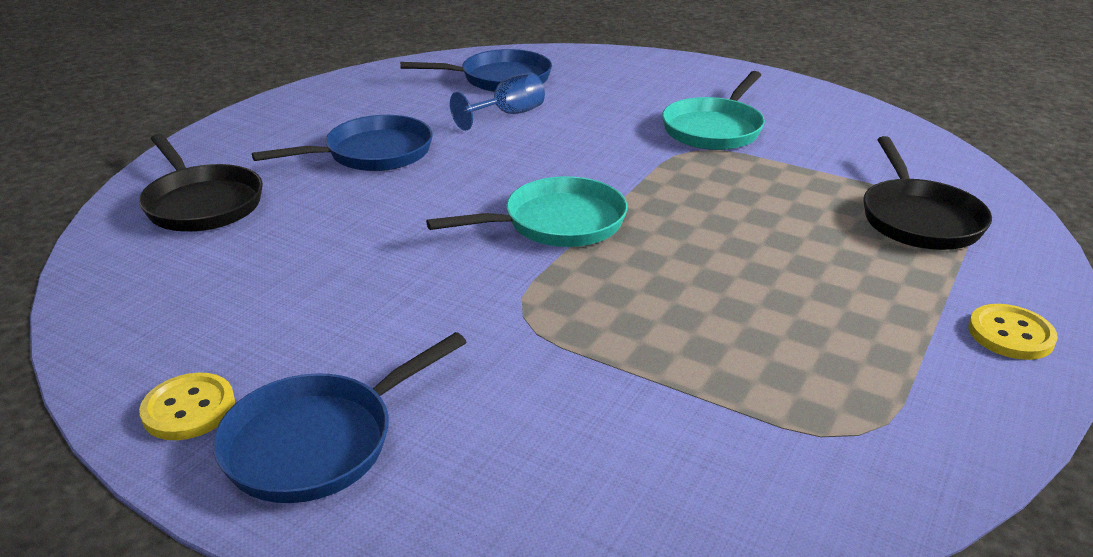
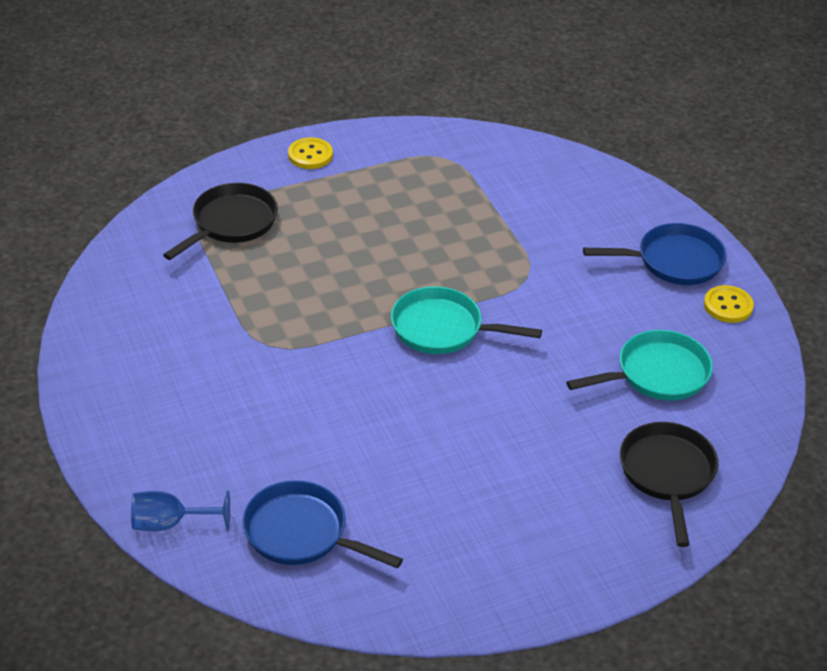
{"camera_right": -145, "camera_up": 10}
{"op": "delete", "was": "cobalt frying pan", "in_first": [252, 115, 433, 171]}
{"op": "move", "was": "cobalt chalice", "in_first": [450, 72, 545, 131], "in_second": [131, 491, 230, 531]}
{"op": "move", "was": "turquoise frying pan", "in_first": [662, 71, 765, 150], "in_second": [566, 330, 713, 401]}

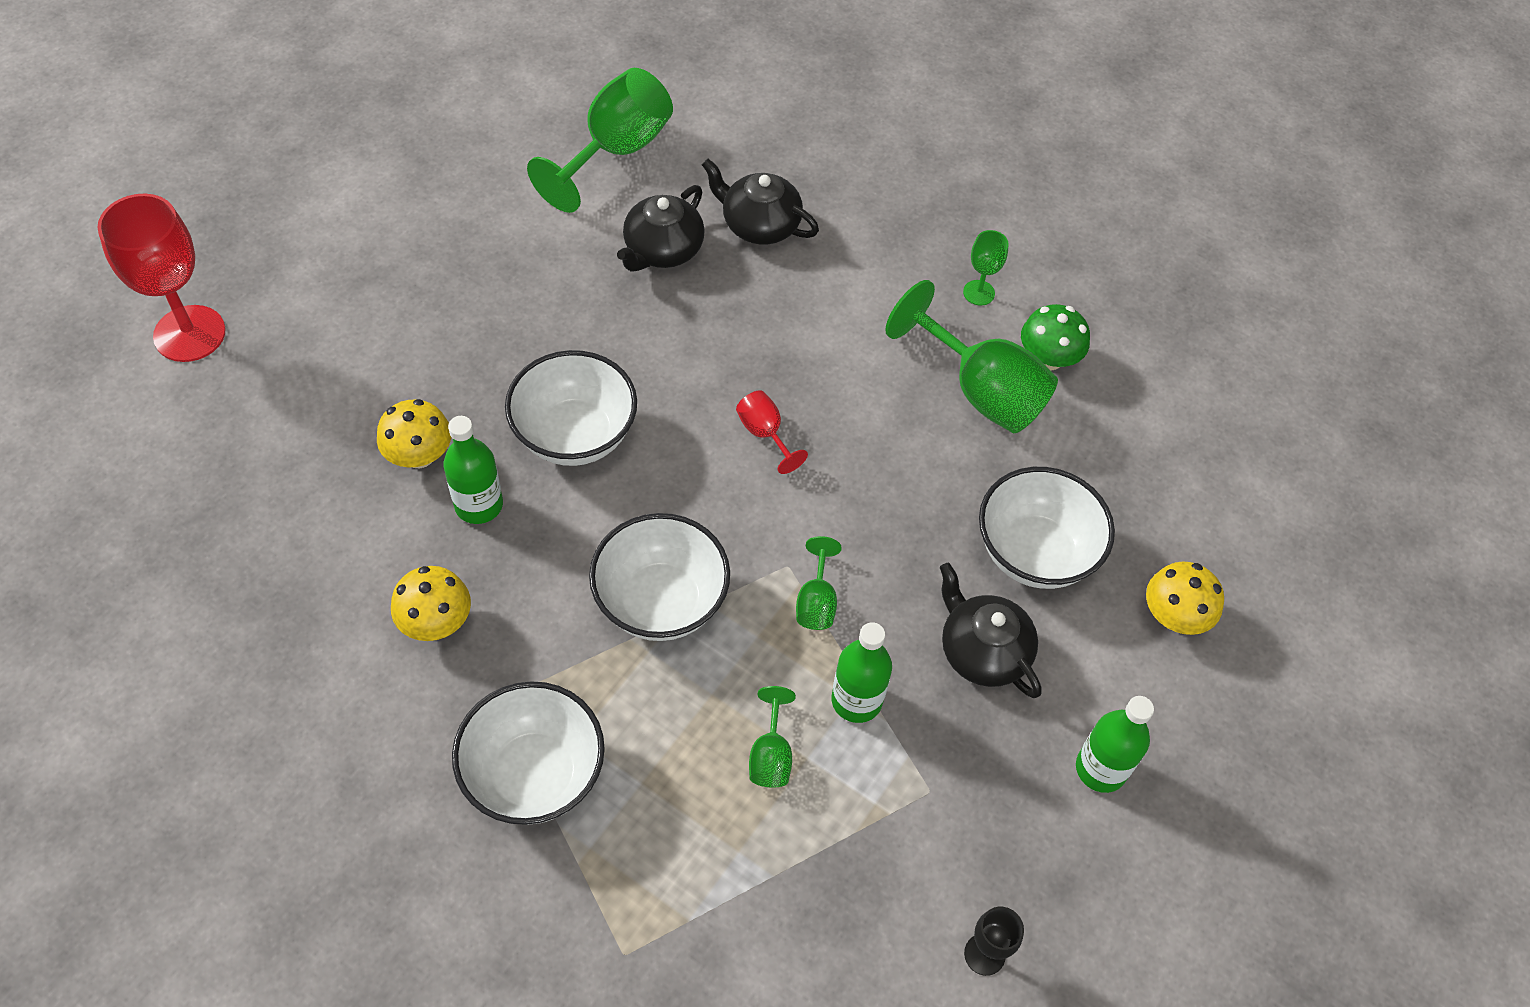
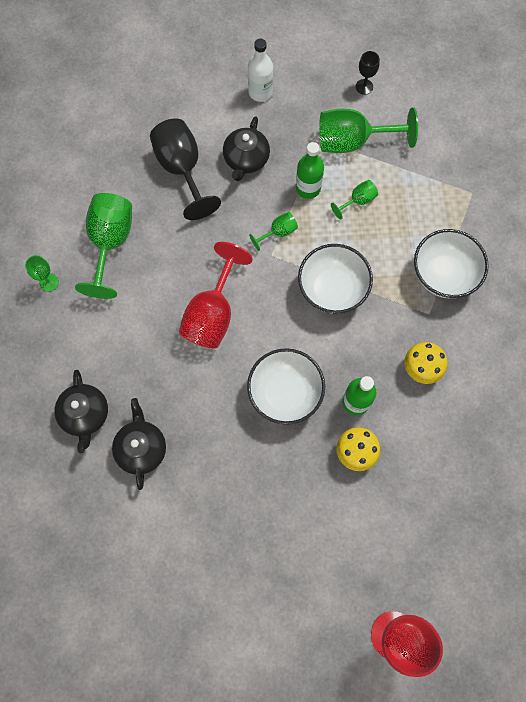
{"camera_right": -125, "camera_up": 15}
{"op": "delete", "was": "green mushroom", "in_first": [1021, 304, 1090, 370]}
{"op": "delete", "was": "bright yellow mushroom", "in_first": [1146, 561, 1224, 635]}
{"op": "move", "was": "green chalice", "in_first": [527, 68, 673, 213], "in_second": [319, 107, 418, 153]}
{"op": "replace", "was": "white bowl", "now": "black chalice", "in_first": [979, 467, 1115, 589], "in_second": [150, 118, 221, 220]}
{"op": "recolor", "was": "green flask", "now": "white flask", "in_first": [1076, 696, 1154, 793], "in_second": [248, 39, 273, 102]}
{"op": "rotate", "was": "black china teapot", "in_first": [617, 185, 705, 271], "in_second": [112, 398, 166, 490], "clockwise": -90}
{"op": "resize", "was": "crimson chalice", "in_first": [736, 390, 808, 474], "in_second": [179, 242, 253, 348], "ratio": 2.08}

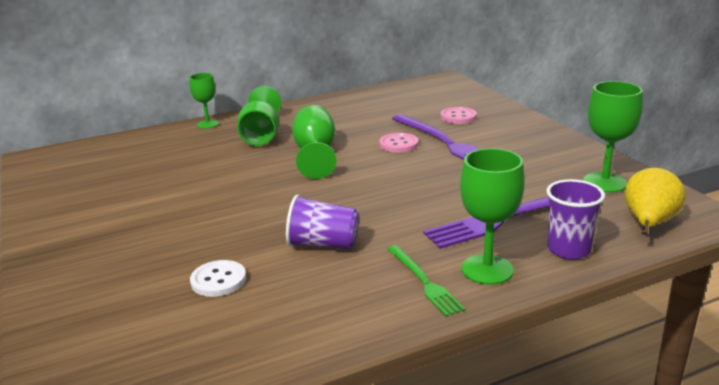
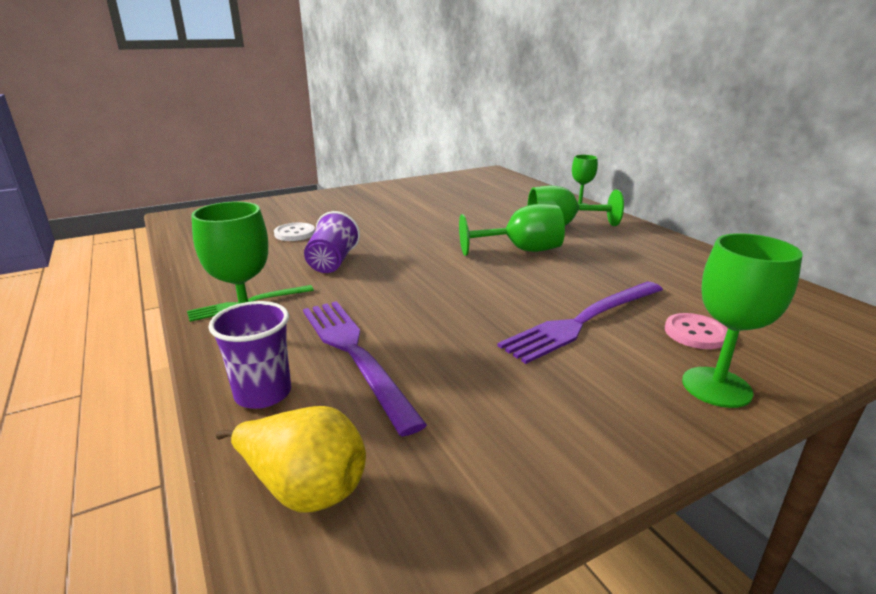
{"camera_right": 85, "camera_up": 0}
{"op": "delete", "was": "rose-pink shirt button", "in_first": [379, 133, 418, 153]}
{"op": "move", "was": "green chalice", "in_first": [583, 81, 643, 193], "in_second": [682, 233, 803, 408]}

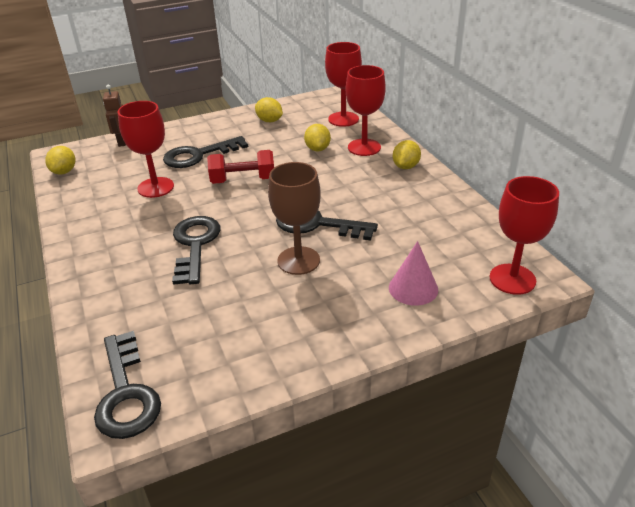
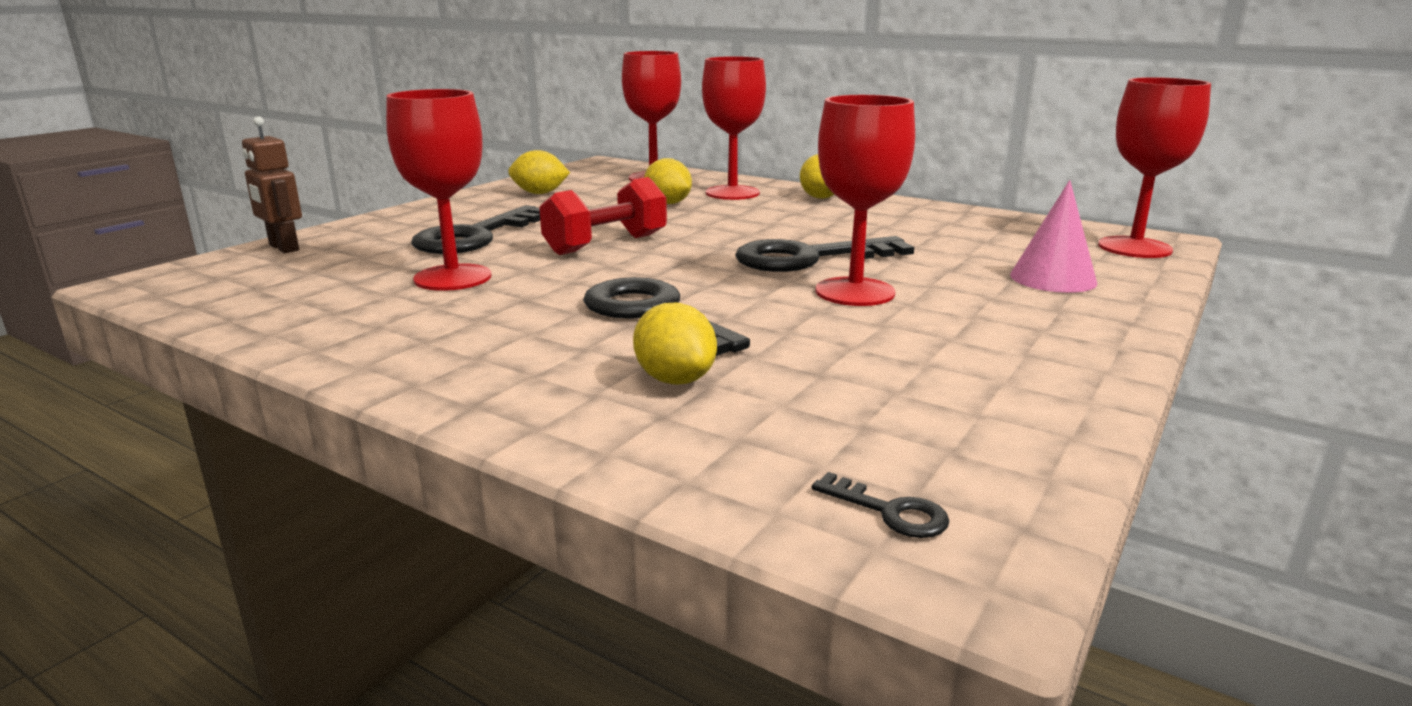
{"camera_right": -35, "camera_up": -15}
{"op": "move", "was": "bright yellow toy lemon", "in_first": [45, 146, 75, 175], "in_second": [633, 302, 717, 385]}
{"op": "recolor", "was": "russet chalice", "now": "crimson chalice", "in_first": [268, 162, 321, 275], "in_second": [816, 95, 915, 306]}
{"op": "resize", "was": "black latchkey", "in_first": [94, 331, 161, 439], "in_second": [812, 472, 949, 538], "ratio": 0.41}

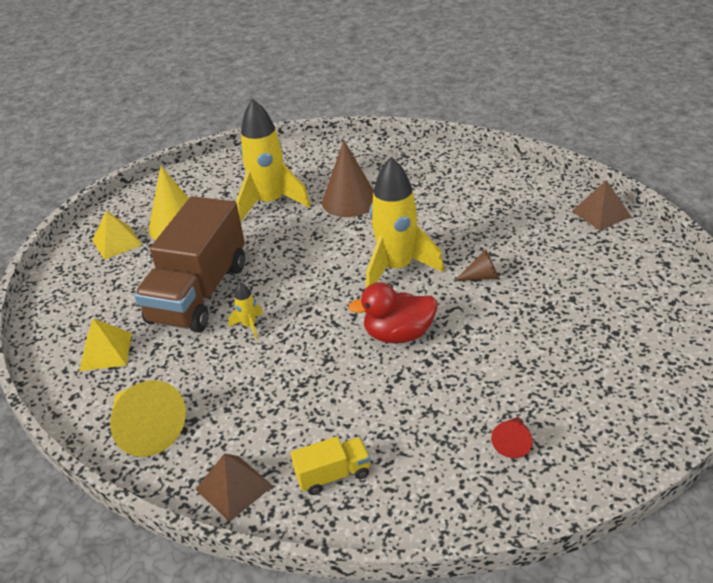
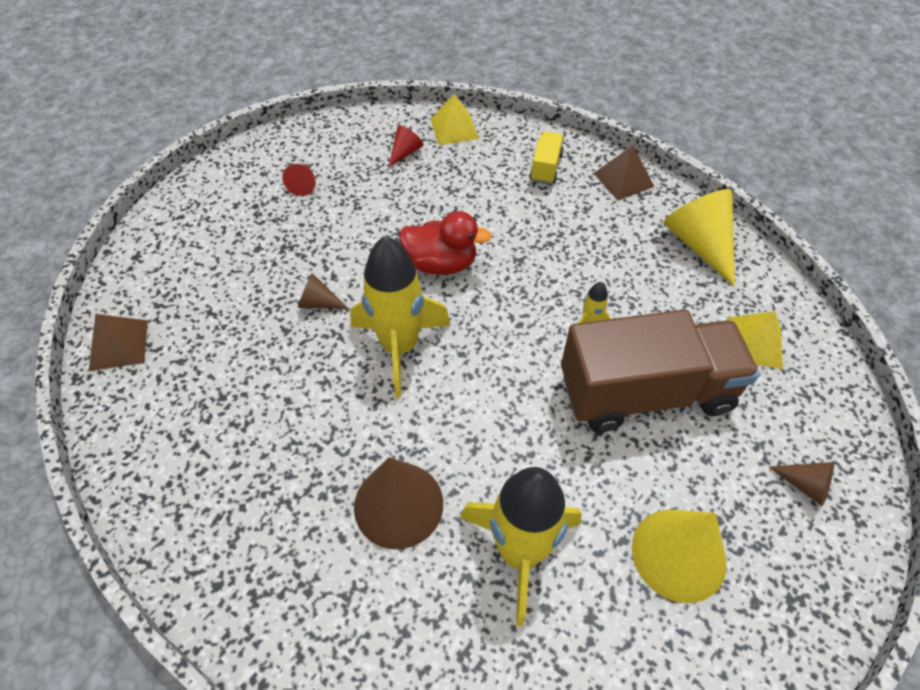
{"camera_right": -165, "camera_up": 15}
{"op": "insert", "now": "crimson cone", "in_second": [282, 164, 316, 196]}
{"op": "insert", "now": "russet cone", "in_second": [769, 462, 834, 506]}
{"op": "move", "was": "bright yellow solid pyramid", "in_first": [92, 210, 142, 260], "in_second": [430, 94, 479, 145]}
{"op": "rotate", "was": "russet lorry", "in_first": [134, 196, 245, 333], "in_second": [561, 309, 760, 432], "clockwise": 45}
{"op": "rotate", "was": "bright yellow lorry", "in_first": [291, 437, 370, 495], "in_second": [530, 131, 564, 184], "clockwise": 105}

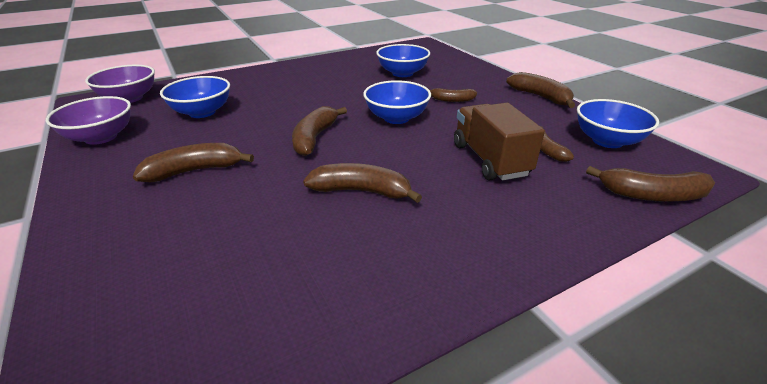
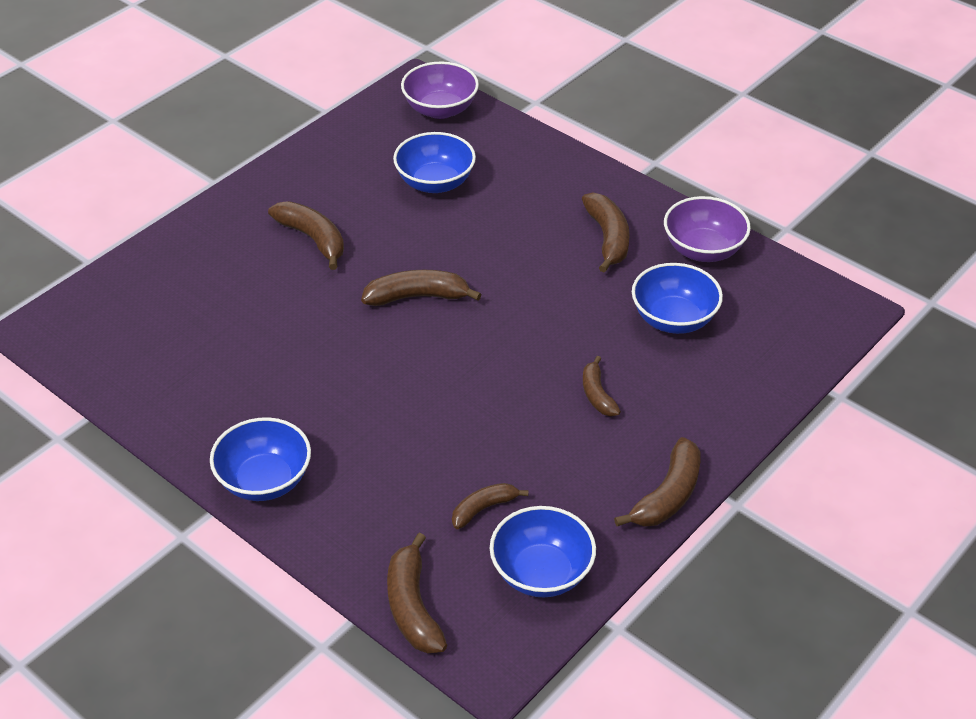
{"camera_right": 70, "camera_up": 10}
{"op": "delete", "was": "russet lorry", "in_first": [454, 103, 545, 180]}
{"op": "move", "was": "royal purple bowl", "in_first": [46, 96, 131, 145], "in_second": [664, 196, 751, 262]}
{"op": "move", "was": "russet banana fruit", "in_first": [303, 163, 422, 203], "in_second": [582, 192, 630, 273]}
{"op": "move", "was": "cobalt bowl", "in_first": [363, 80, 431, 124], "in_second": [210, 417, 311, 501]}

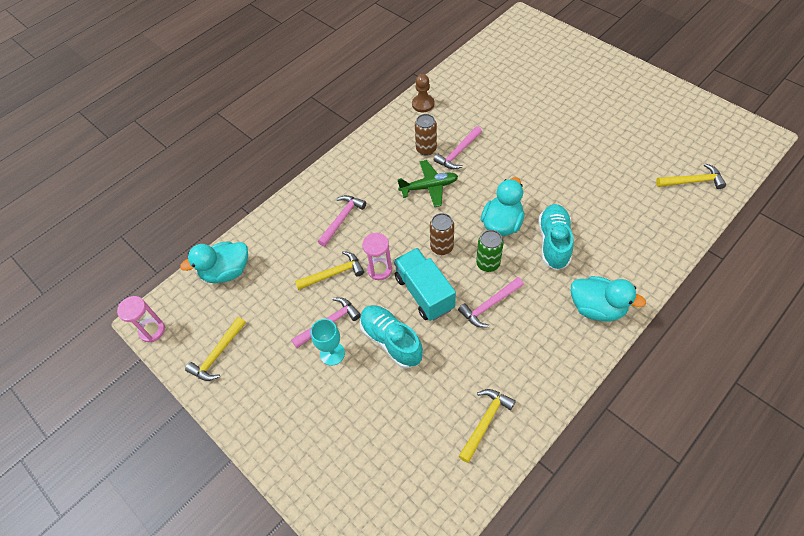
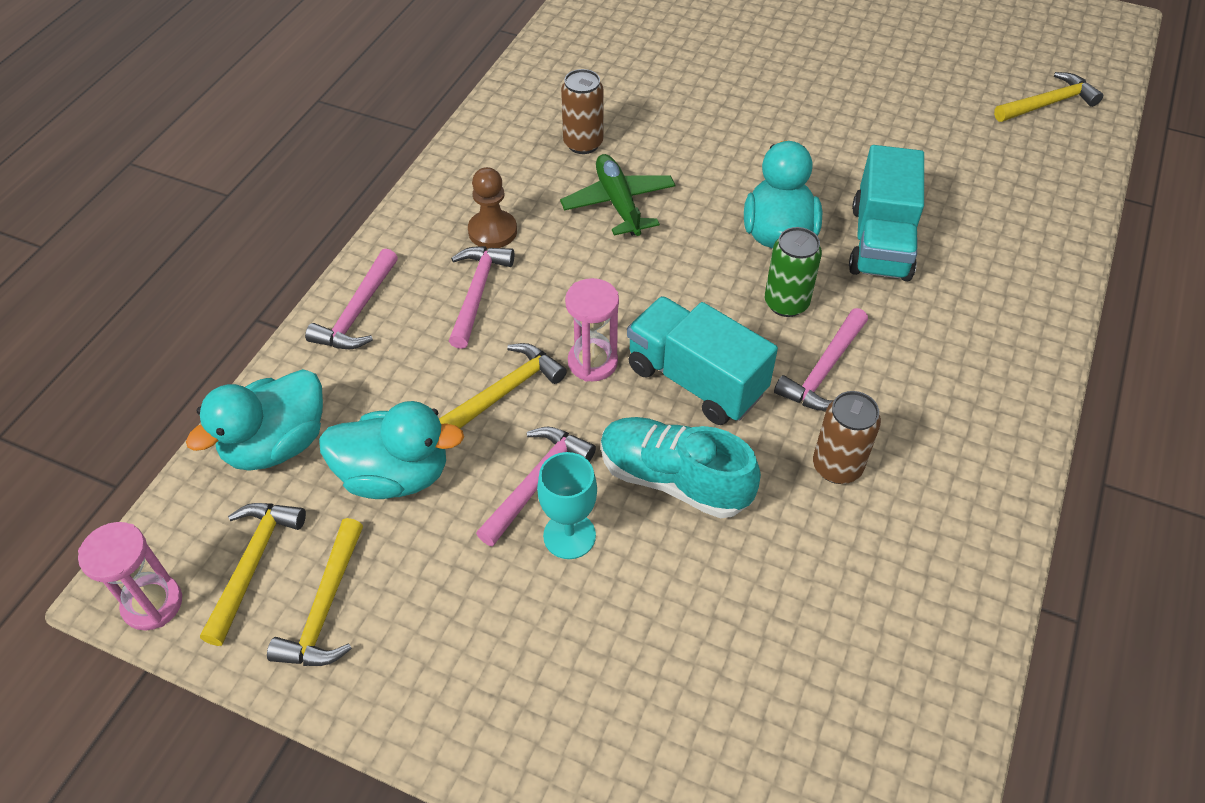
{"camera_right": -25, "camera_up": -5}
{"op": "move", "was": "russet chess pawn", "in_first": [412, 74, 434, 112], "in_second": [468, 167, 517, 249]}
{"op": "move", "was": "russet can", "in_first": [430, 213, 454, 255], "in_second": [813, 391, 881, 484]}
{"op": "move", "was": "rose-pink carpenter's hammer", "in_first": [434, 126, 482, 169], "in_second": [305, 248, 398, 349]}
{"op": "move", "was": "bright yellow carpenter's hammer", "in_first": [459, 389, 516, 463], "in_second": [200, 503, 306, 646]}
{"op": "move", "was": "turquoise rubber duck", "in_first": [571, 276, 646, 321], "in_second": [319, 401, 464, 499]}
{"op": "replace", "was": "turquoise sneaker", "now": "turquoise lorry", "in_first": [538, 204, 573, 270], "in_second": [849, 145, 924, 281]}
{"op": "rotate", "was": "green plane", "in_first": [398, 160, 458, 207], "in_second": [560, 154, 676, 236], "clockwise": -75}

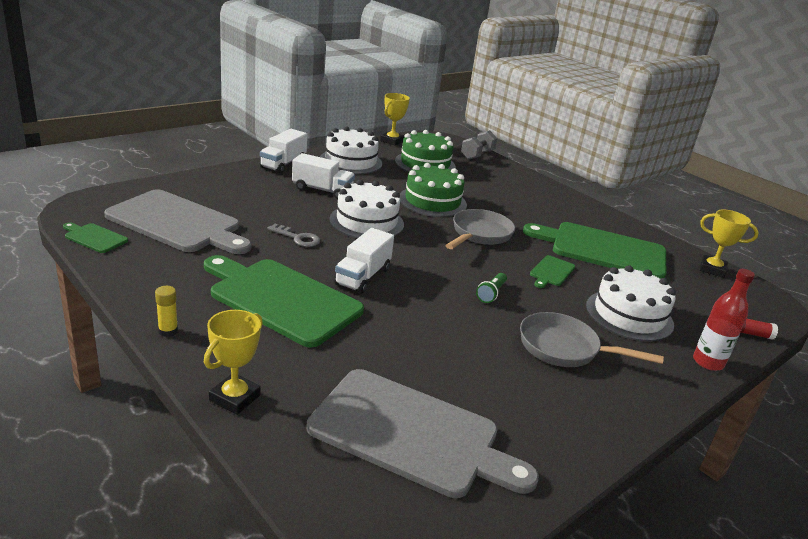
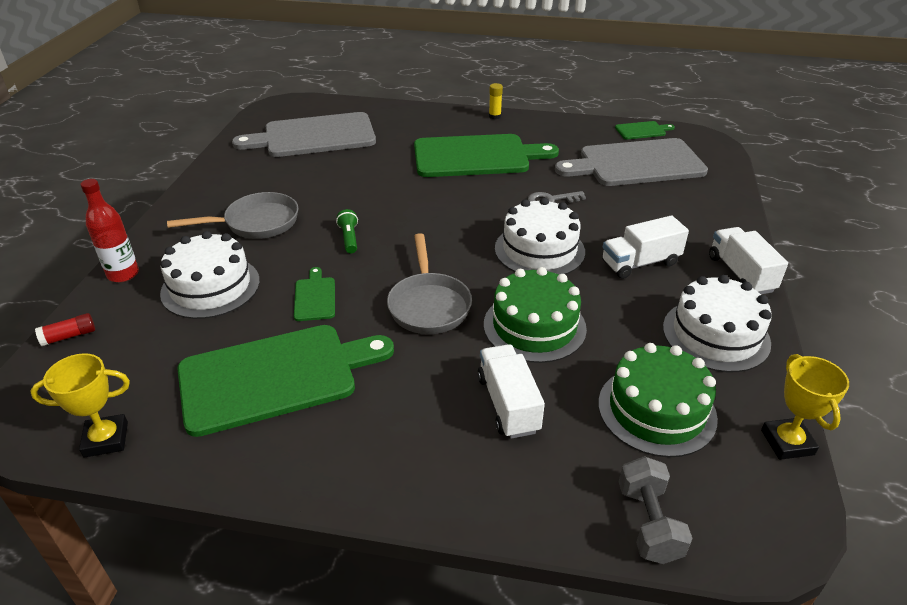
{"camera_right": 145, "camera_up": 10}
{"op": "delete", "was": "bright yellow trophy", "in_first": [204, 310, 263, 415]}
{"op": "move", "was": "white lorry", "in_first": [334, 228, 394, 294], "in_second": [477, 344, 545, 439]}

